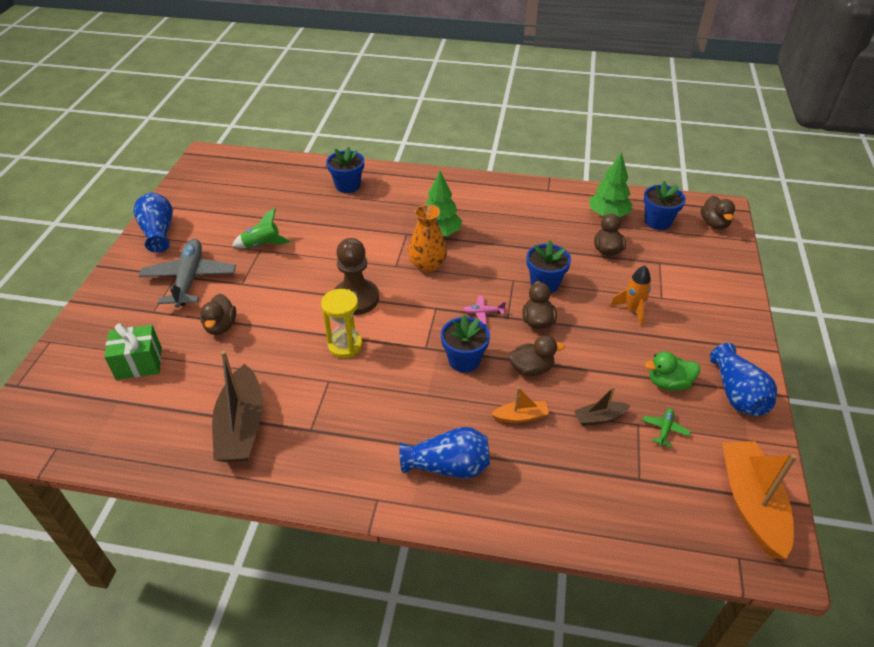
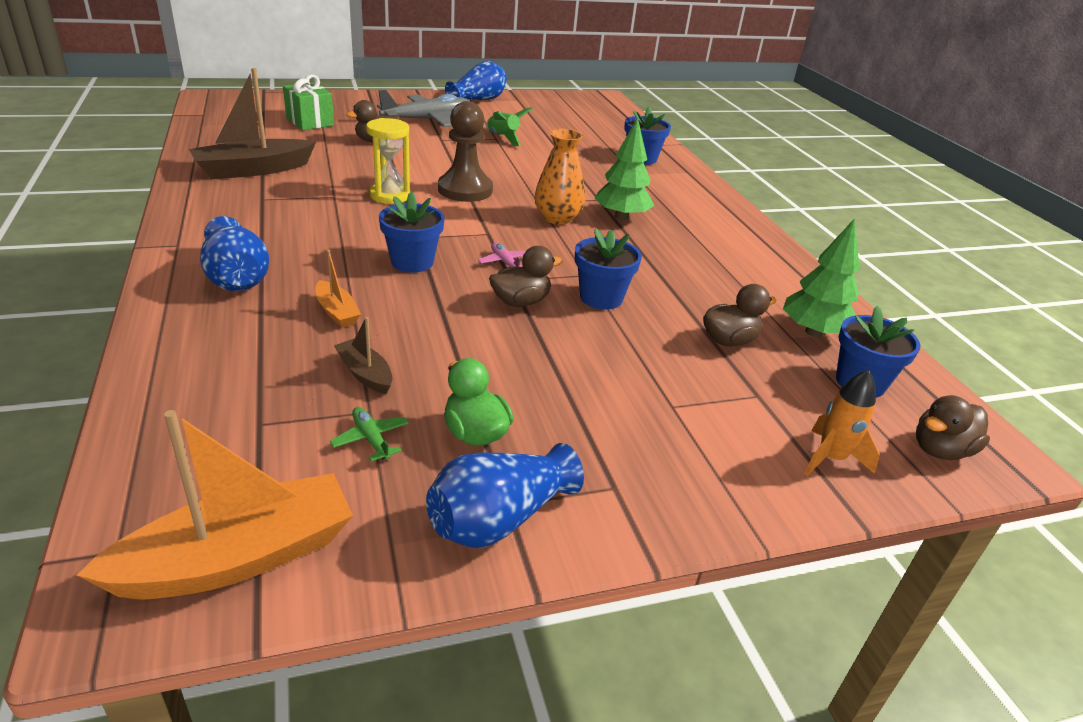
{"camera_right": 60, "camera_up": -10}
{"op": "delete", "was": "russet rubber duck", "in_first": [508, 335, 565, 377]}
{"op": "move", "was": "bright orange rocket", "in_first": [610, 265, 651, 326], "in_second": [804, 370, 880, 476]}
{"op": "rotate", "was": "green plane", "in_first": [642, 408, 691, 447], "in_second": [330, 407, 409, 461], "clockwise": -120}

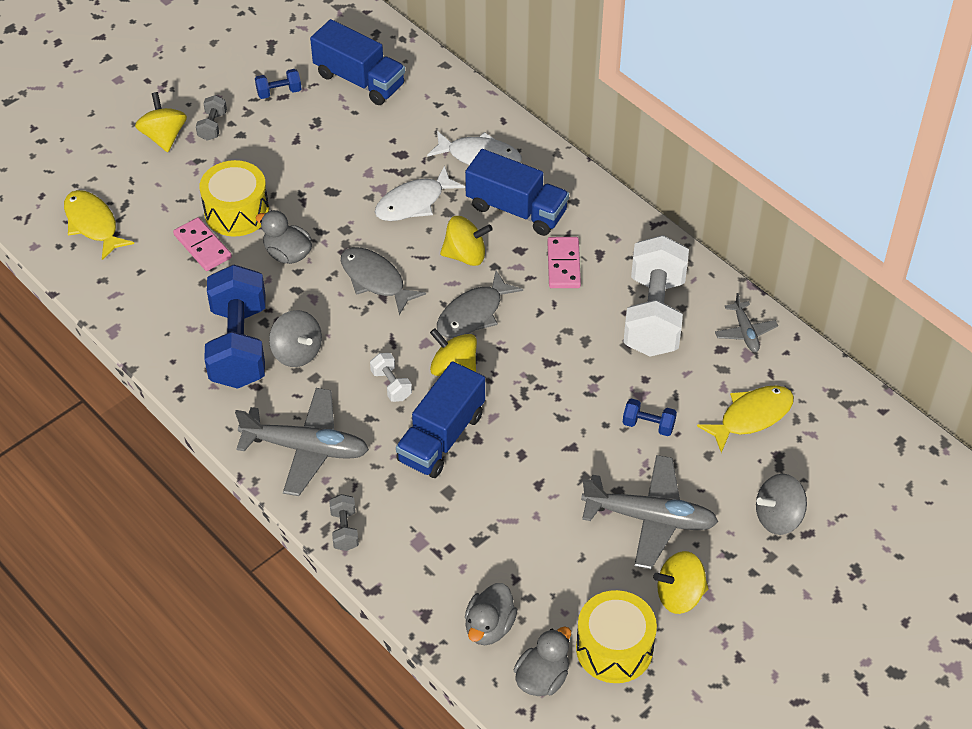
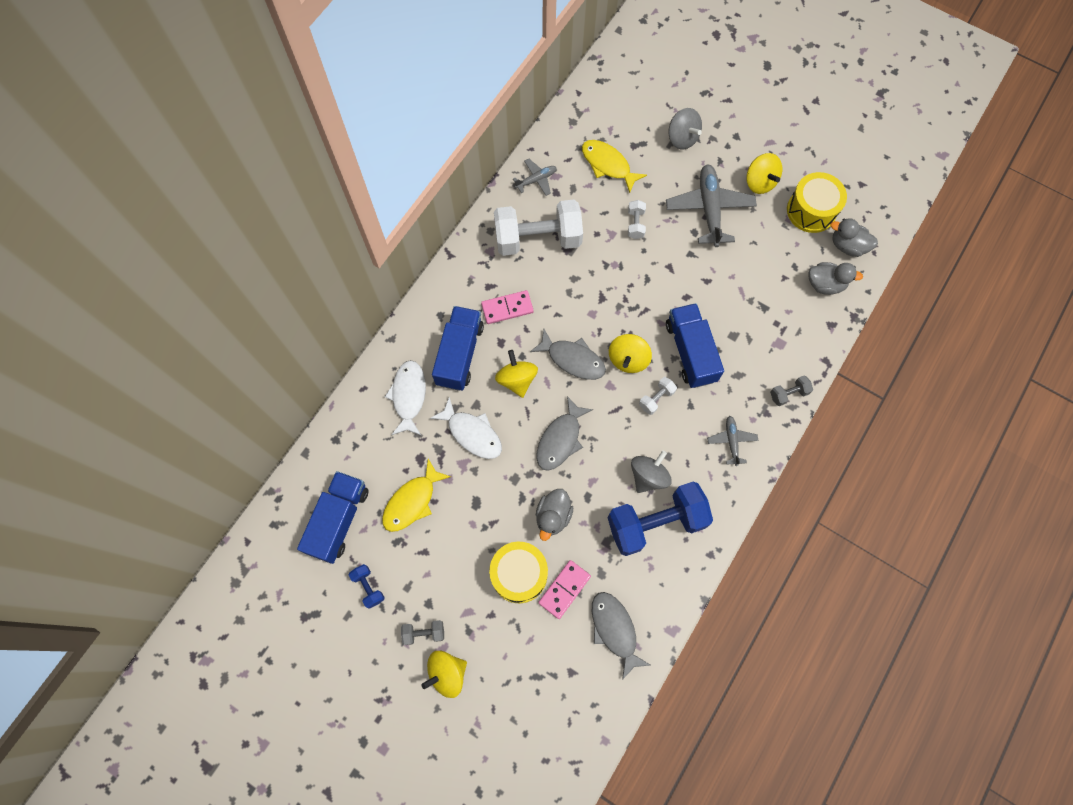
{"camera_right": -105, "camera_up": 20}
{"op": "insert", "now": "grey toy fish", "in_second": [592, 592, 650, 680]}
{"op": "move", "was": "bright yellow toy fish", "in_first": [64, 190, 134, 260], "in_second": [382, 459, 451, 532]}
{"op": "recolor", "was": "cobalt free weight", "now": "white free weight", "in_first": [623, 398, 677, 436], "in_second": [628, 200, 646, 239]}
{"op": "rotate", "was": "cobalt lorry", "in_first": [396, 361, 485, 478], "in_second": [666, 303, 724, 388], "clockwise": -120}
{"op": "resize", "was": "grey plane", "in_first": [235, 388, 369, 496], "in_second": [707, 416, 758, 466], "ratio": 0.52}

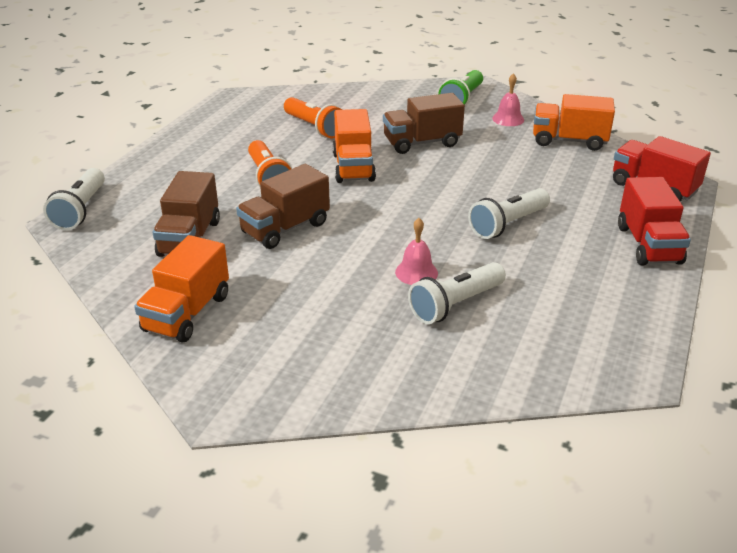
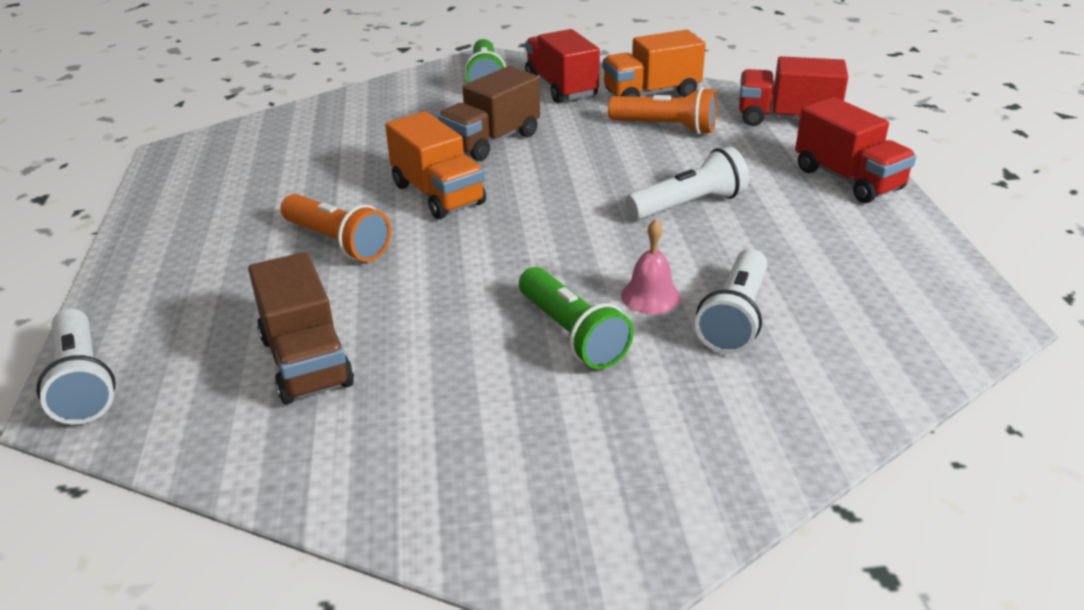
{"camera_right": -30, "camera_up": 0}
{"op": "delete", "was": "bright orange lorry", "in_first": [134, 235, 229, 342]}
{"op": "delete", "was": "russet lorry", "in_first": [236, 164, 330, 249]}
{"op": "insert", "now": "green flashlight", "in_second": [519, 267, 634, 369]}
{"op": "move", "was": "bright orange flashlight", "in_first": [284, 97, 342, 139], "in_second": [608, 87, 717, 134]}
{"op": "replace", "was": "rose-pink school bell", "now": "crimson lorry", "in_first": [492, 73, 524, 126], "in_second": [525, 29, 600, 103]}
{"op": "rotate", "was": "white flashlight", "in_first": [468, 188, 550, 239], "in_second": [626, 146, 749, 220], "clockwise": -135}

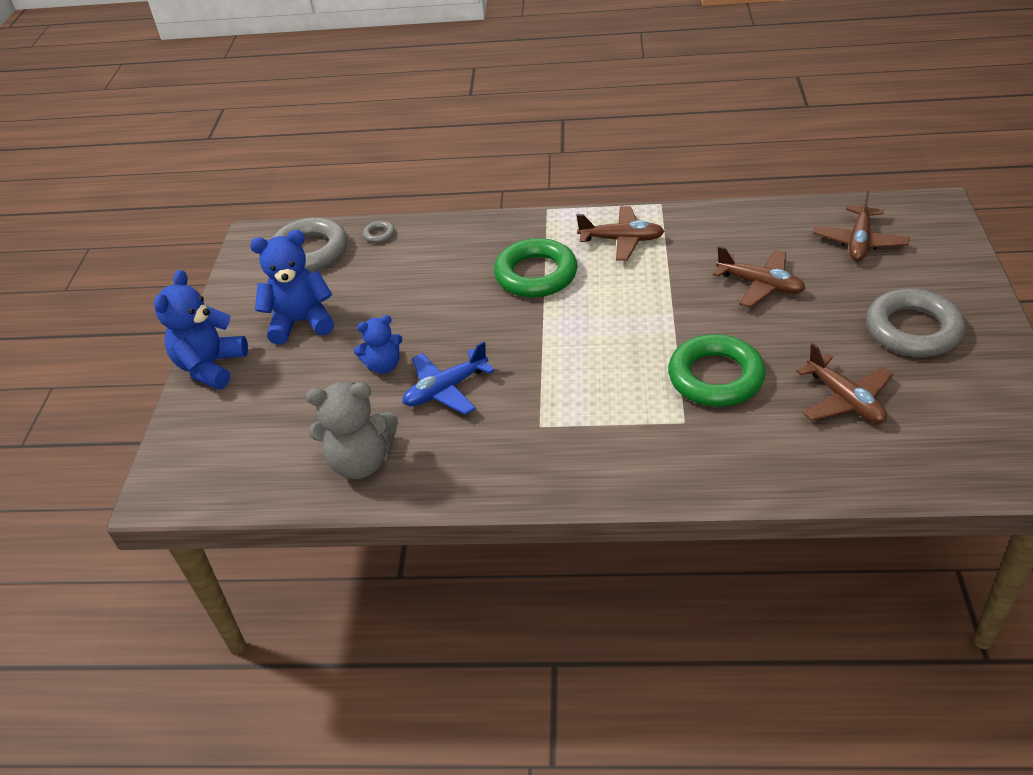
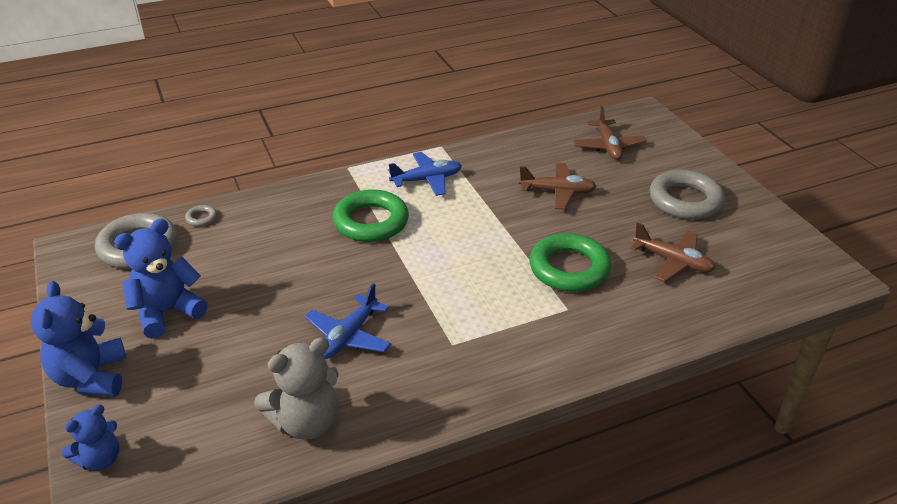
{"camera_right": -30, "camera_up": -5}
{"op": "move", "was": "cobalt teddy bear", "in_first": [354, 315, 403, 374], "in_second": [62, 405, 119, 470]}
{"op": "recolor", "was": "russet plane", "now": "cobalt plane", "in_first": [576, 206, 665, 261], "in_second": [388, 152, 462, 196]}

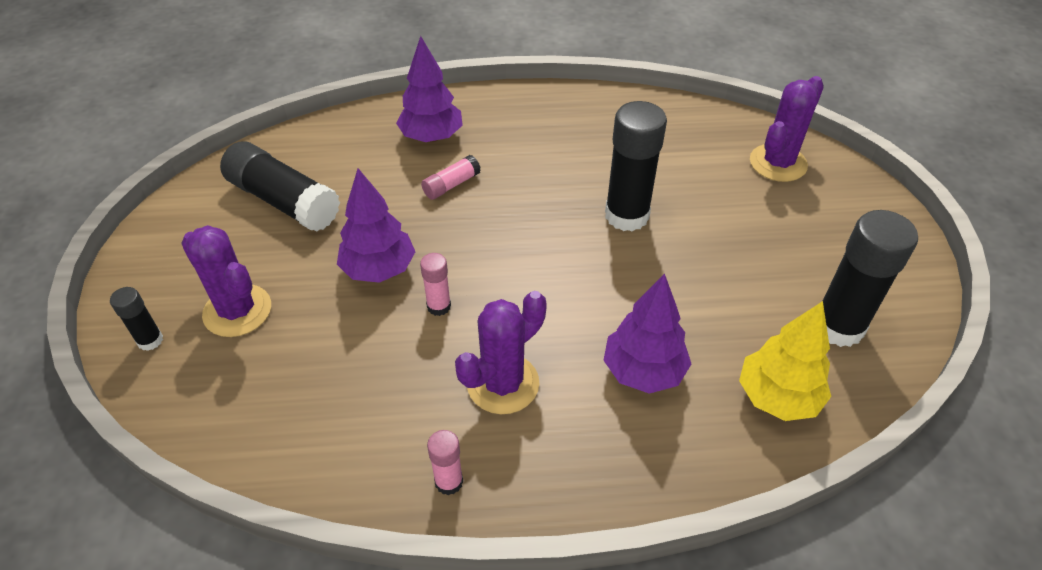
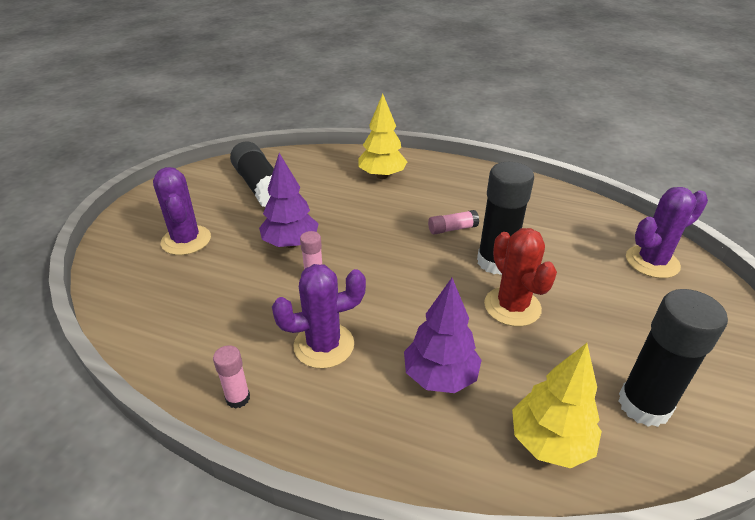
{"camera_right": 25, "camera_up": -10}
{"op": "delete", "was": "black glue", "in_first": [110, 287, 163, 351]}
{"op": "insert", "now": "crimson saguaro cactus", "in_second": [484, 228, 557, 326]}
{"op": "move", "was": "rose-pink glue", "in_first": [421, 155, 481, 200], "in_second": [428, 210, 479, 234]}
{"op": "recolor", "was": "royal purple toy tree", "now": "bright yellow toy tree", "in_first": [396, 36, 463, 142], "in_second": [358, 94, 407, 179]}

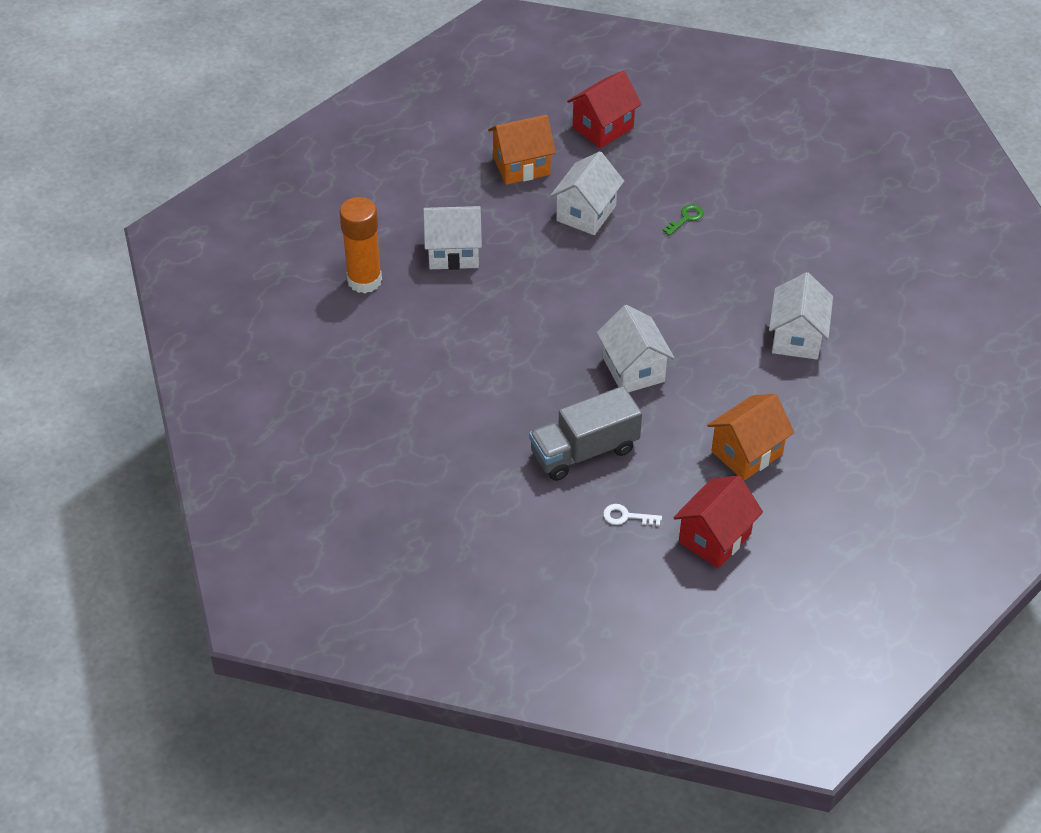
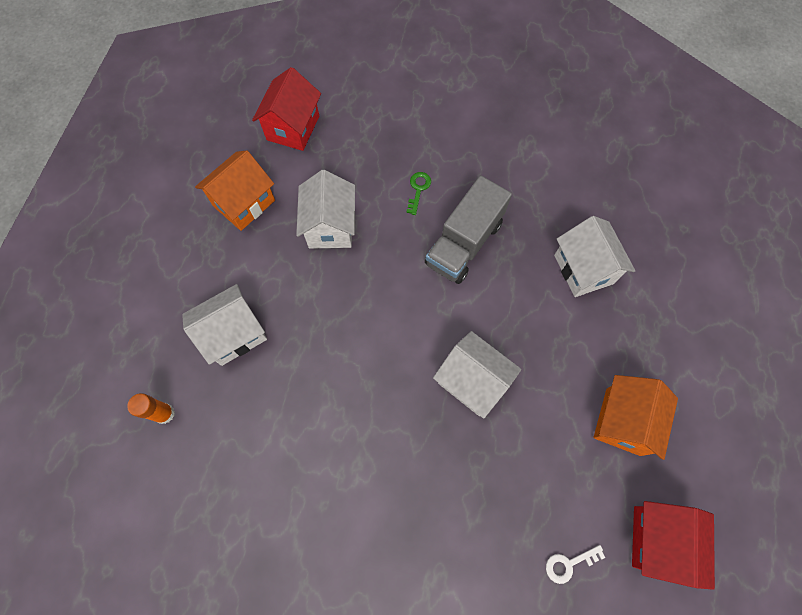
{"camera_right": -30, "camera_up": 20}
{"op": "move", "was": "grey lorry", "in_first": [529, 386, 642, 481], "in_second": [425, 176, 512, 284]}
{"op": "resize", "was": "bright orange glue", "in_first": [340, 197, 382, 293], "in_second": [127, 393, 175, 424], "ratio": 0.54}

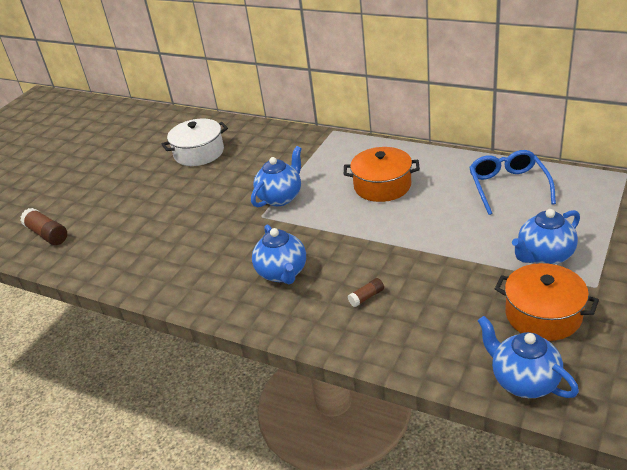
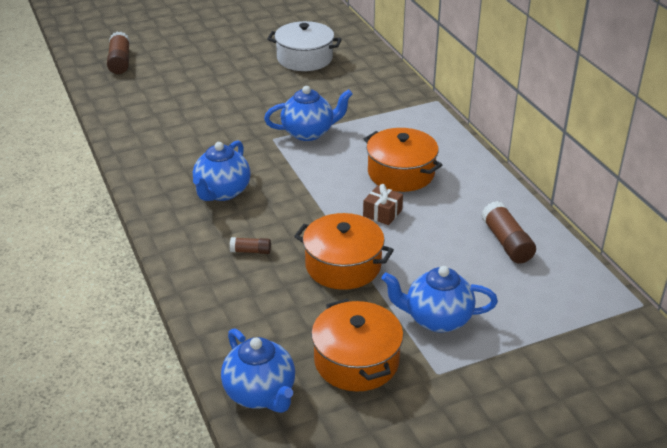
{"camera_right": 35, "camera_up": 0}
{"op": "insert", "now": "bright orange stockpot", "in_second": [294, 213, 394, 290]}
{"op": "insert", "now": "russet wrapped gift", "in_second": [363, 184, 403, 225]}
{"op": "replace", "was": "cobalt spectacles", "now": "russet glue", "in_first": [469, 150, 556, 215], "in_second": [481, 201, 536, 263]}
{"op": "rotate", "was": "cobalt china teapot", "in_first": [478, 316, 579, 398], "in_second": [221, 328, 295, 413], "clockwise": 150}

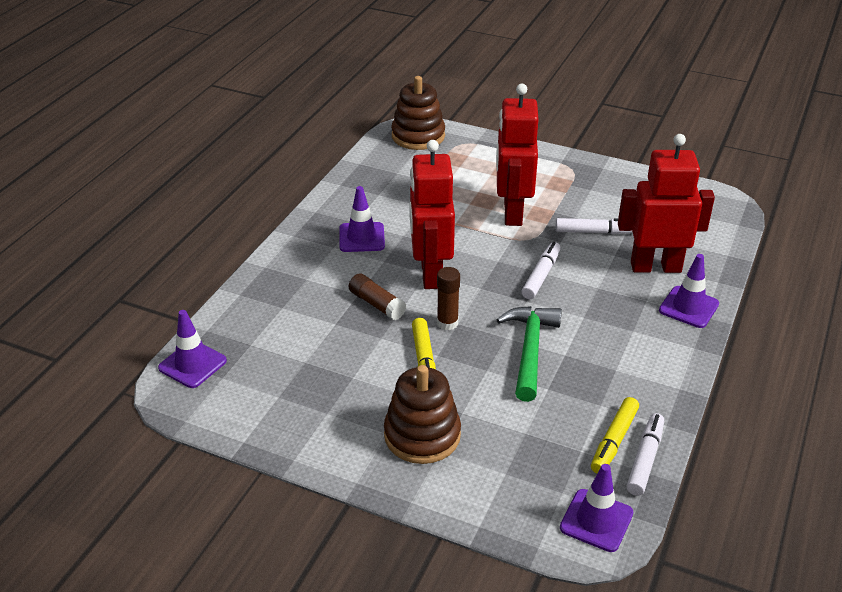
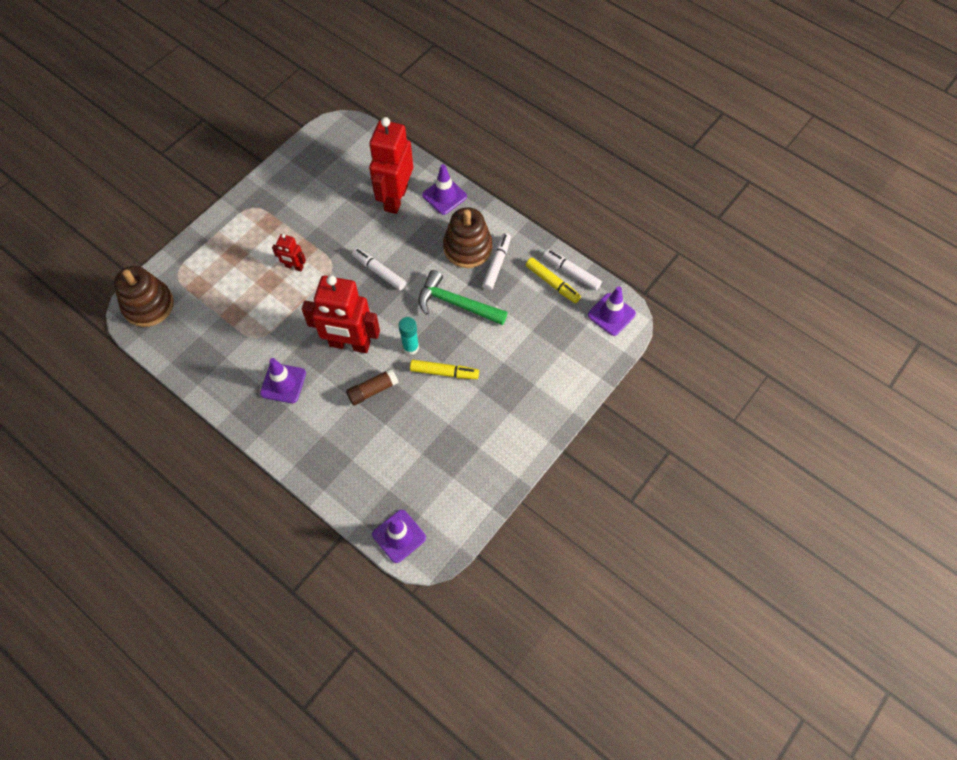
{"camera_right": -75, "camera_up": 25}
{"op": "move", "was": "russet ring stacker", "in_first": [384, 365, 461, 464], "in_second": [443, 207, 492, 268]}
{"op": "move", "was": "white felt pen", "in_first": [556, 218, 633, 234], "in_second": [482, 233, 511, 290]}
{"op": "recolor", "was": "russet glue", "now": "turquoise glue", "in_first": [437, 267, 460, 330], "in_second": [399, 317, 419, 355]}
{"op": "resize", "was": "crimson toy robot", "in_first": [496, 84, 539, 226], "in_second": [272, 234, 306, 271], "ratio": 0.47}

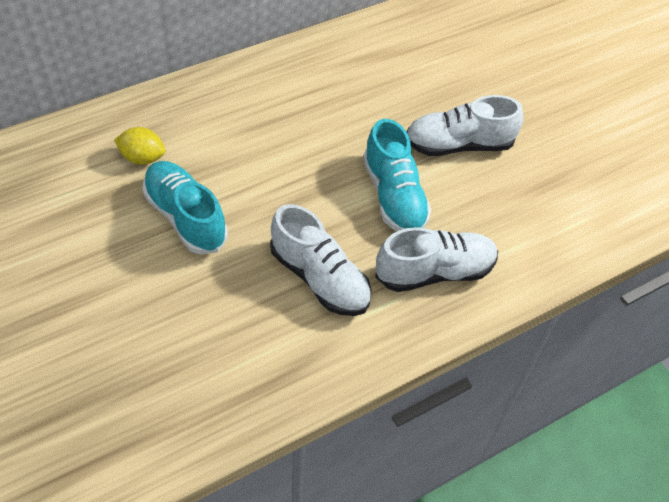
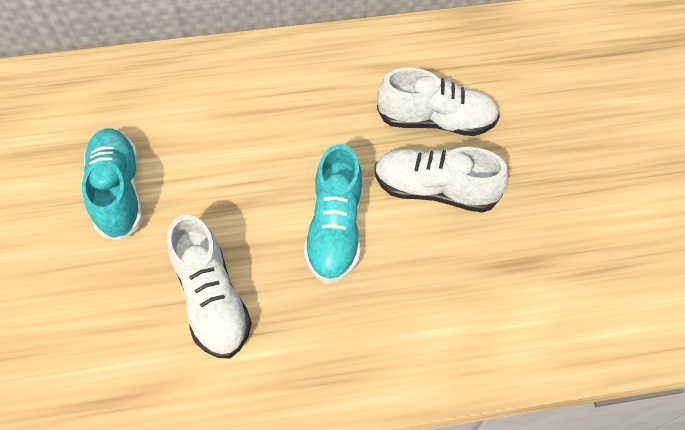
{"camera_right": 25, "camera_up": 5}
{"op": "delete", "was": "bright yellow toy lemon", "in_first": [114, 127, 166, 165]}
{"op": "move", "was": "white sneaker", "in_first": [375, 227, 498, 292], "in_second": [377, 68, 500, 136]}

